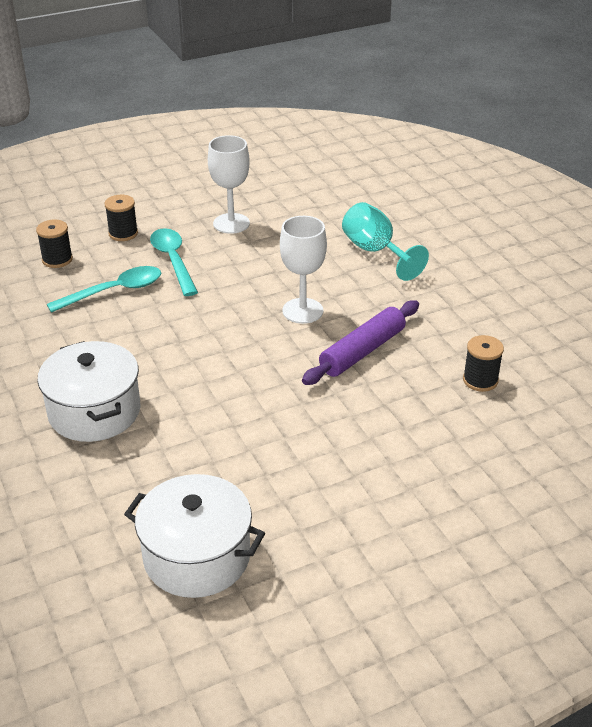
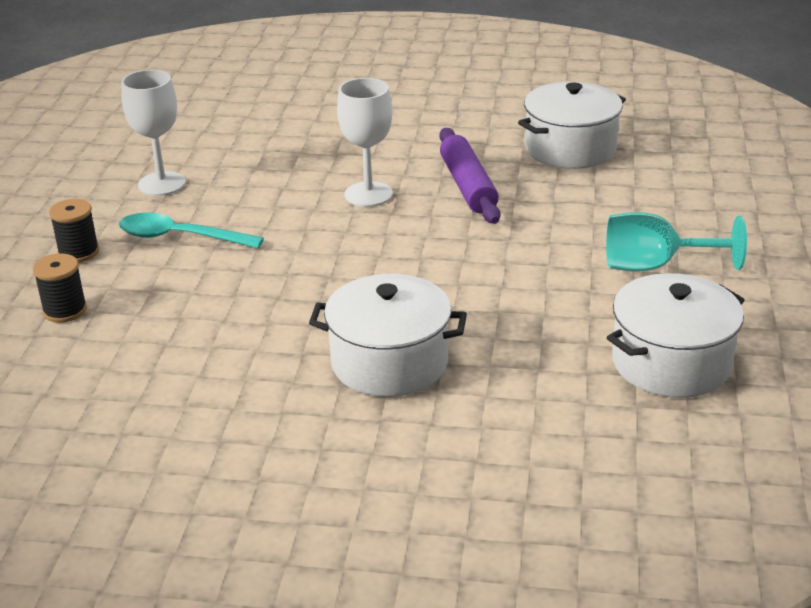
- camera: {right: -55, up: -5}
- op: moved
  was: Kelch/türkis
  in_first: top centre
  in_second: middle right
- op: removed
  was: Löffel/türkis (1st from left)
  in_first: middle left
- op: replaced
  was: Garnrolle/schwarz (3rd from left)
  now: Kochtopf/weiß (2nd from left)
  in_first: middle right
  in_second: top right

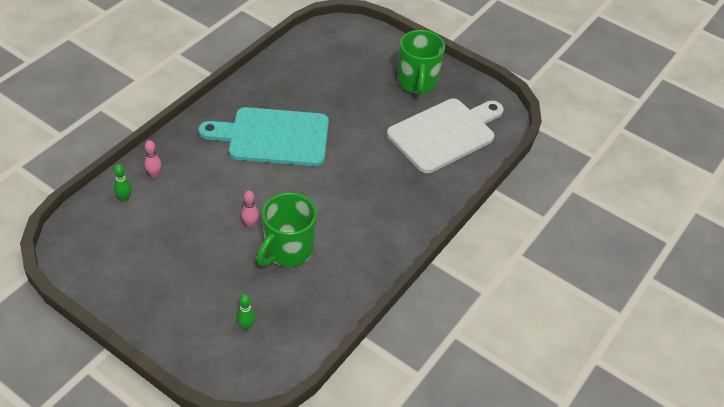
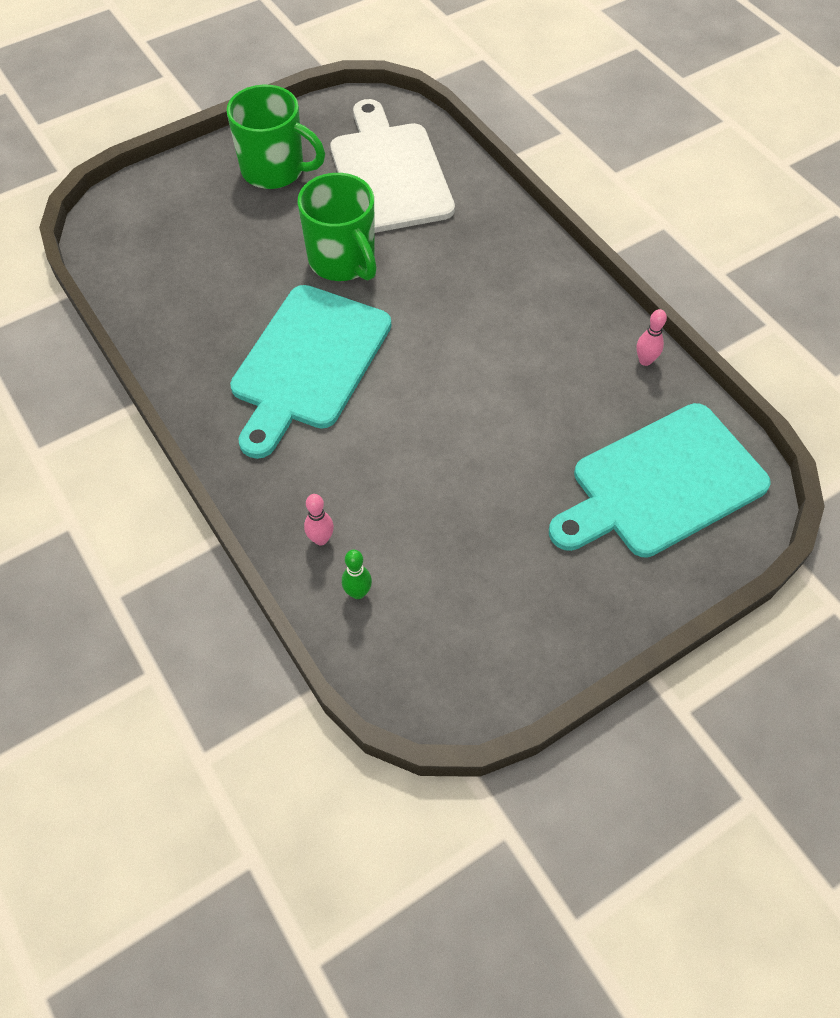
- camera: {right: -65, up: 10}
- op: moved
  was: Bowlingkegel/rosa (2nd from left)
  in_first: centre
  in_second: top right
- op: moved
  was: Tasse/grün (1st from left in the first image)
  now: Tasse/grün (2nd from left)
  in_first: centre
  in_second: top centre
- op: replaced
  was: Bowlingkegel/grün (2nd from left)
  now: Schneidebrett/türkis (2nd from left)
  in_first: bottom centre
  in_second: middle right

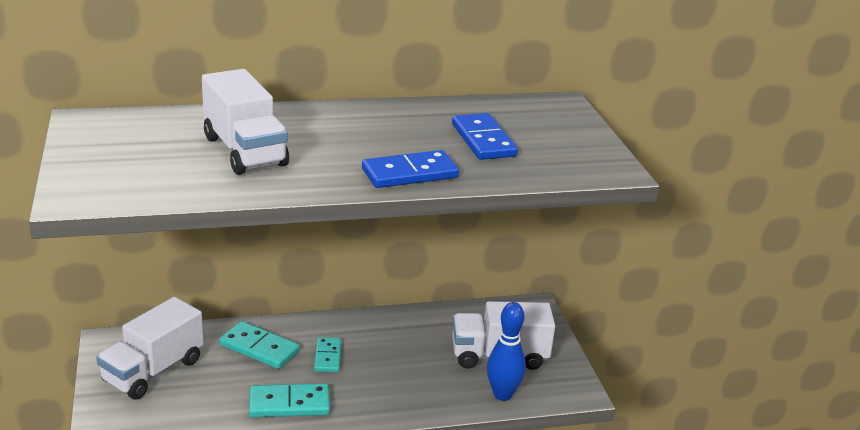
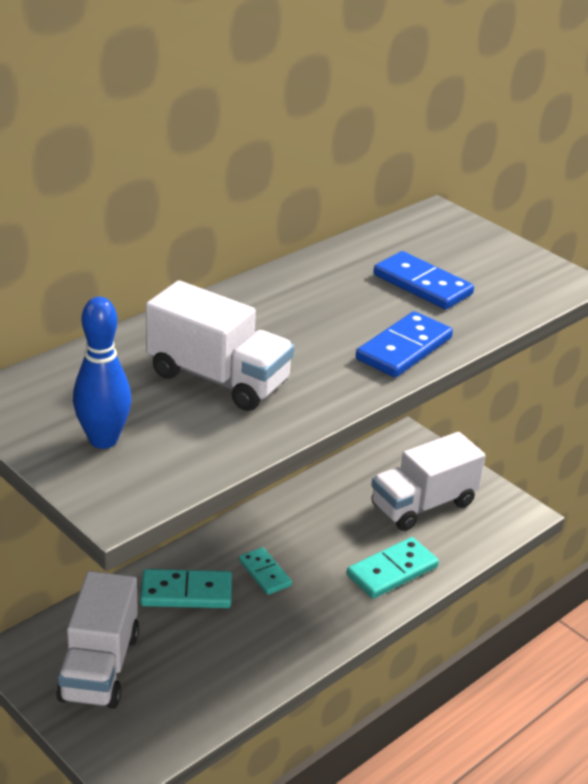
- camera: {right: -30, up: 5}
- op: moved
  was: Bowlingkegel/blau
  in_first: bottom centre
  in_second: middle left
- op: moved
  was: Dominostein/türkis (2nd from left in the first image)
  now: Dominostein/türkis (3rd from left)
  in_first: bottom centre
  in_second: bottom right

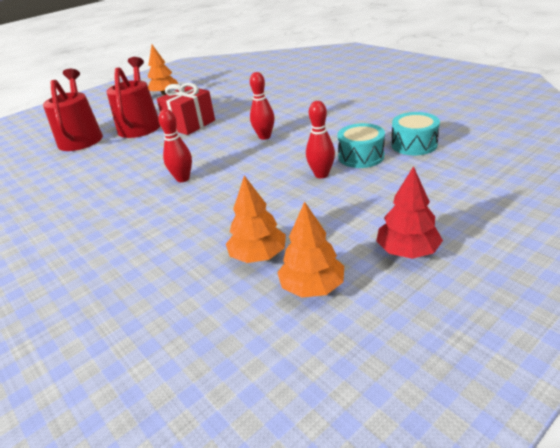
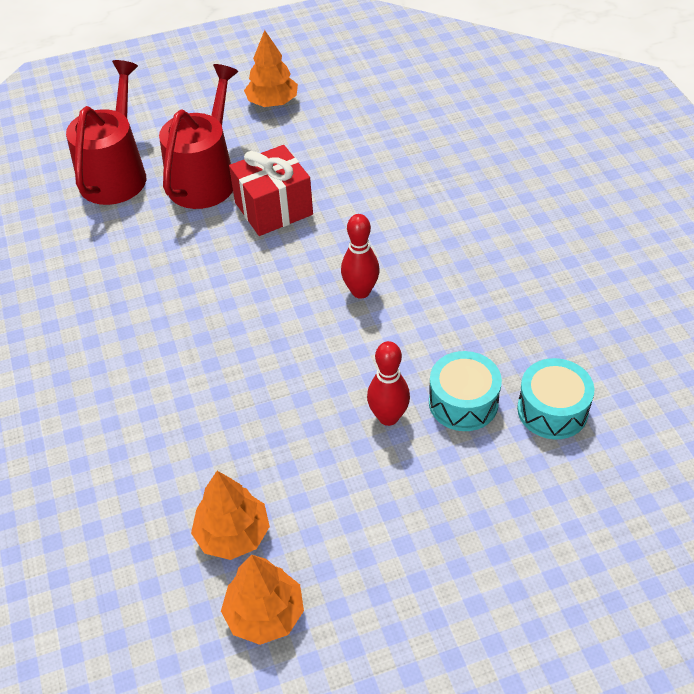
- camera: {right: 20, up: 15}
- op: removed
  was: Bowlingkegel/rot (1st from left)
  in_first: top left
- op: removed
  was: Baum/rot
  in_first: middle right

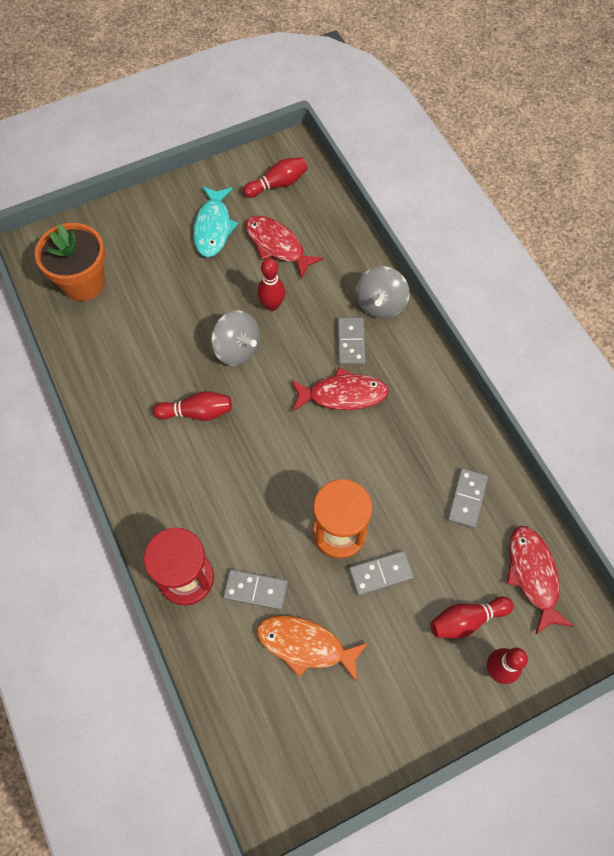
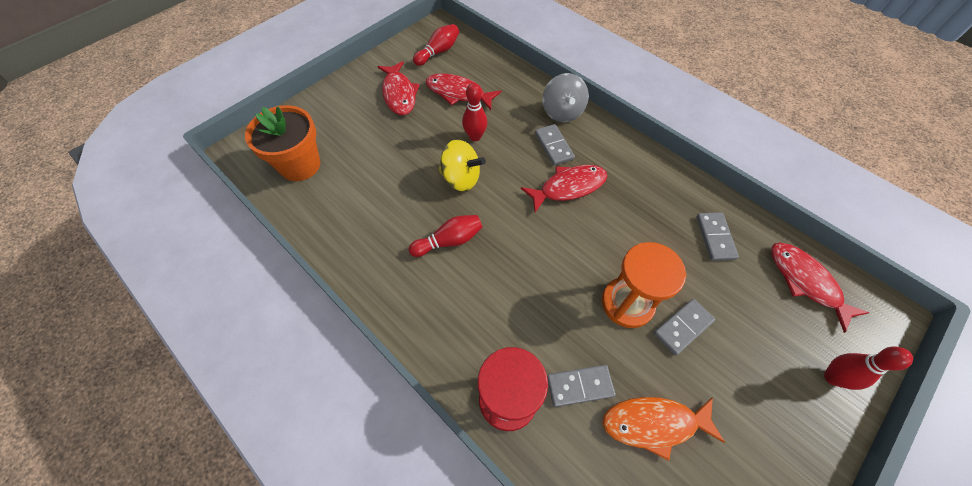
- camera: {right: -20, up: -5}
- op: recoloured
  was: Fisch/türkis
  now: Fisch/rot (1st from left)
  in_first: top centre
  in_second: top centre
- op: recoloured
  was: Kreisel/grau (1st from left)
  now: Kreisel/gelb
  in_first: centre
  in_second: centre
- op: removed
  was: Bowlingkegel/rot (4th from left)
  in_first: bottom right

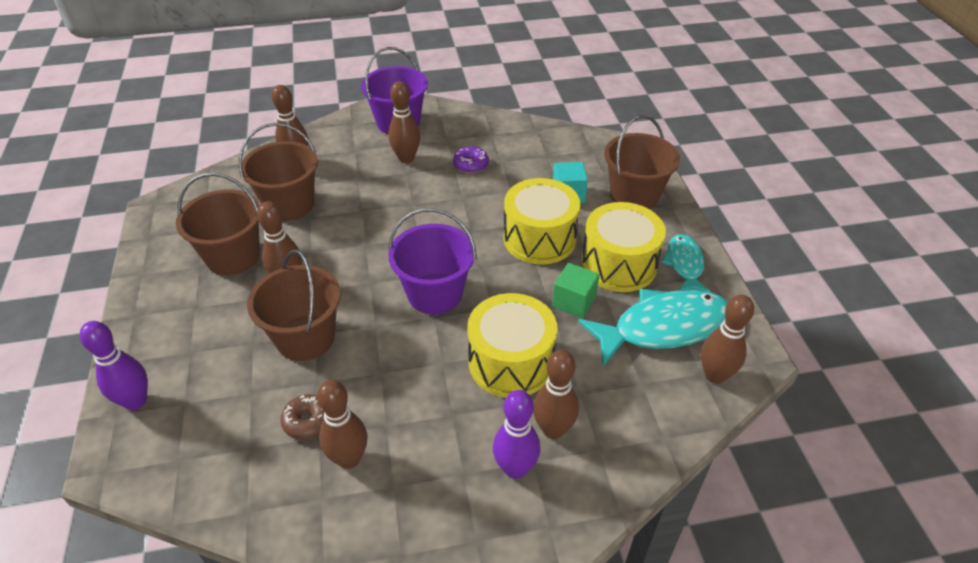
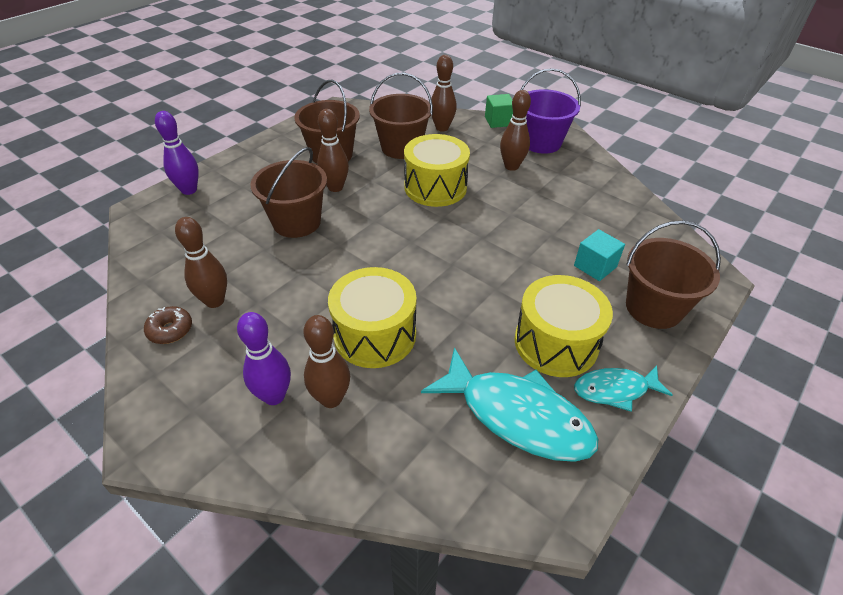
- camera: {right: 50, up: 0}
- op: removed
  was: Donut/lila
  in_first: top centre
- op: moved
  was: Trommel/gelb (2nd from left)
  in_first: centre
  in_second: top centre
- op: removed
  was: Eimer/lila (2nd from left)
  in_first: centre
- op: turned
  was: Fisch/türkis (2nd from left)
  in_first: middle right
  in_second: middle right
  clockwise: -150
- op: moved
  was: Kubus/grün
  in_first: centre
  in_second: top centre
- op: removed
  was: Bowlingkegel/braun (6th from left)
  in_first: middle right
- op: moved
  was: Donut/braun
  in_first: bottom left
  in_second: middle left

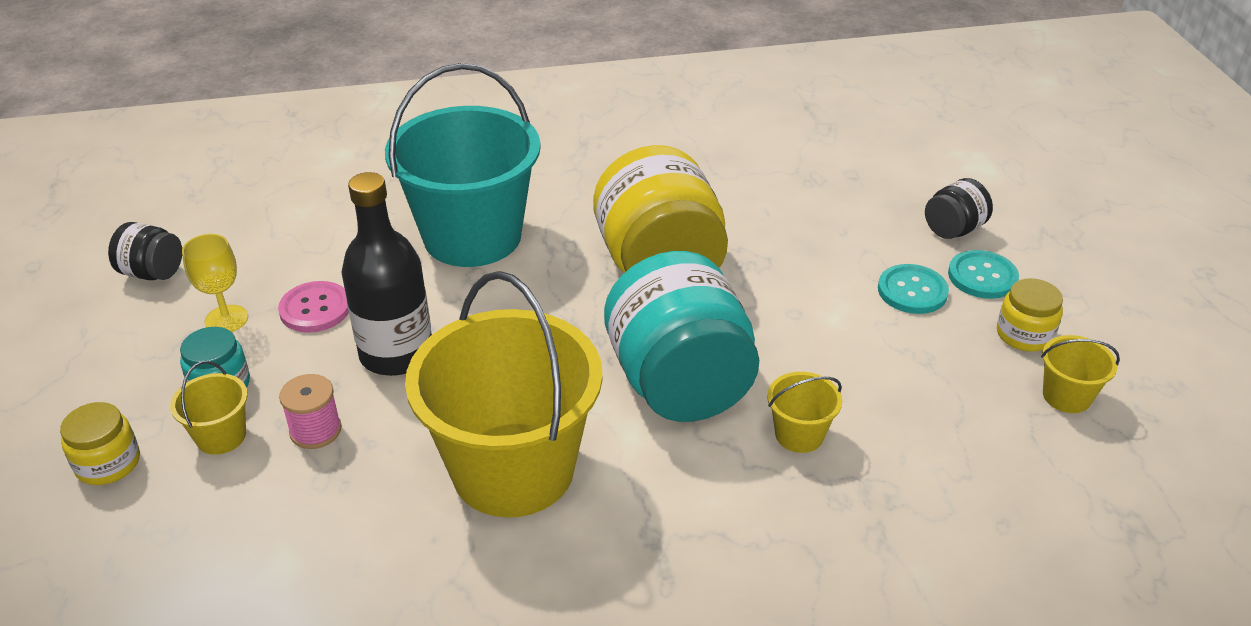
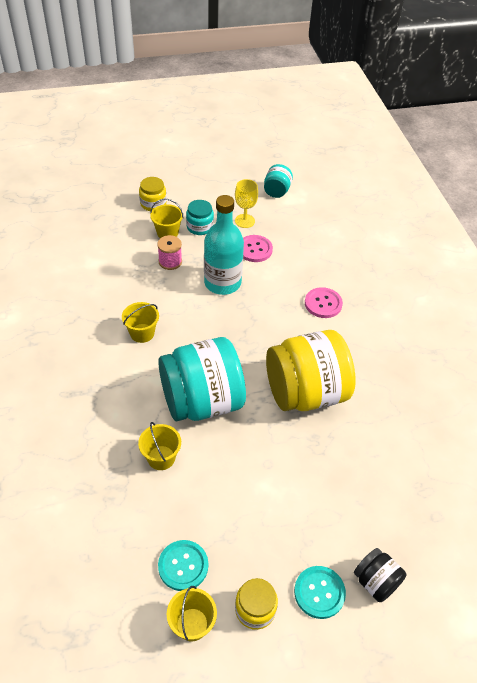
- camera: {right: 85, up: 10}
- op: replaced
  was: Eimer/türkis
  now: Knopf/rosa (2nd from left)
  in_first: top centre
  in_second: middle right
- op: recoloured
  was: Flasche/schwarz
  now: Flasche/türkis
  in_first: middle left
  in_second: centre
- op: recoloured
  was: Einmachglas/schwarz (1st from left)
  now: Einmachglas/türkis (3rd from left)
  in_first: middle left
  in_second: top centre
- op: moved
  was: Knopf/türkis (1st from left)
  in_first: middle right
  in_second: bottom centre
- op: resized
  was: Eimer/gelb (2nd from left in the first image)
  in_first: centre
  in_second: middle left
  ratio: 0.41

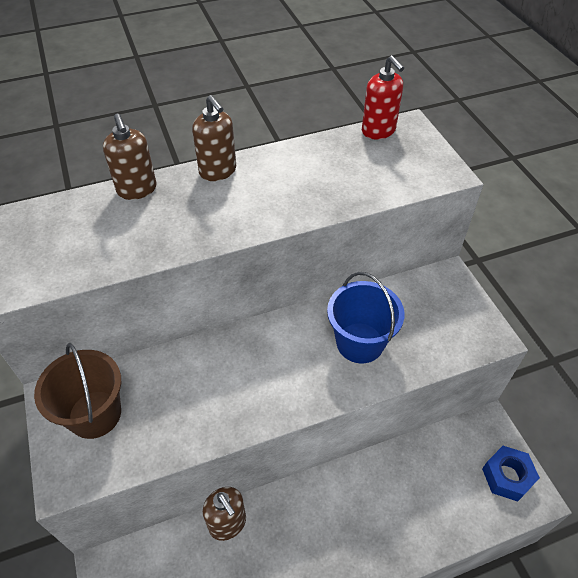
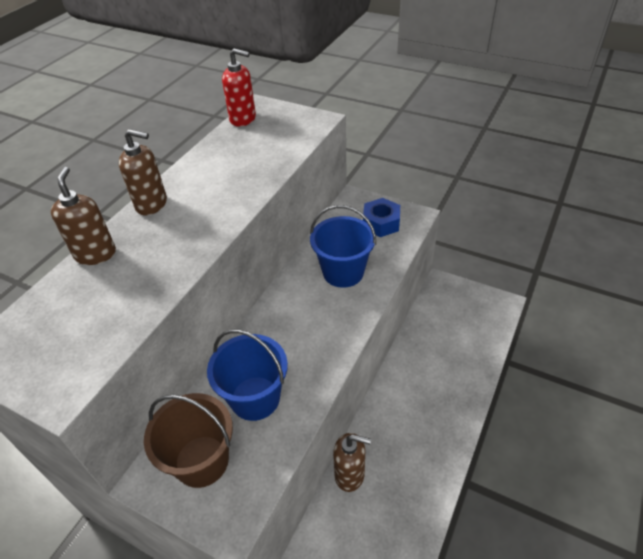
- camera: {right: -40, up: -5}
- op: turned
  was: Seifenspender/braun (1st from left)
  in_first: top left
  in_second: middle left
  clockwise: -120
- op: moved
  was: Sechskantmutter/blau
  in_first: bottom right
  in_second: centre
- op: added
  now: Eimer/blau (1st from left)
  in_second: bottom centre

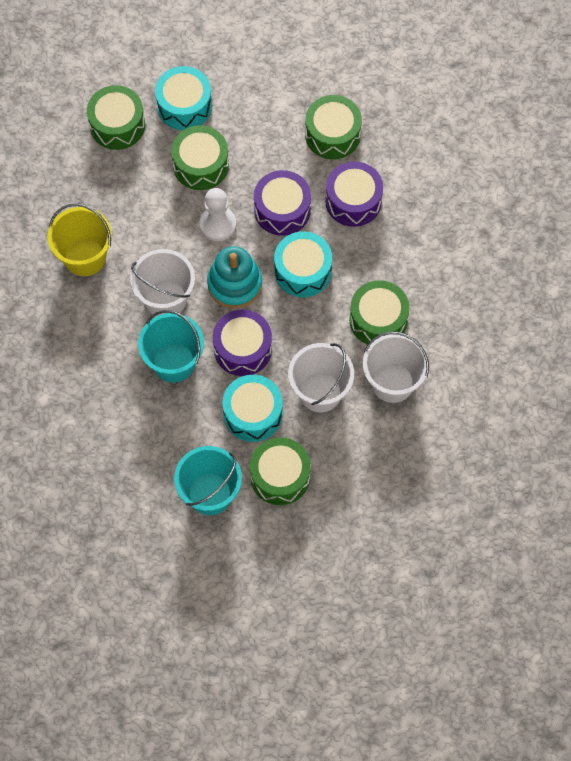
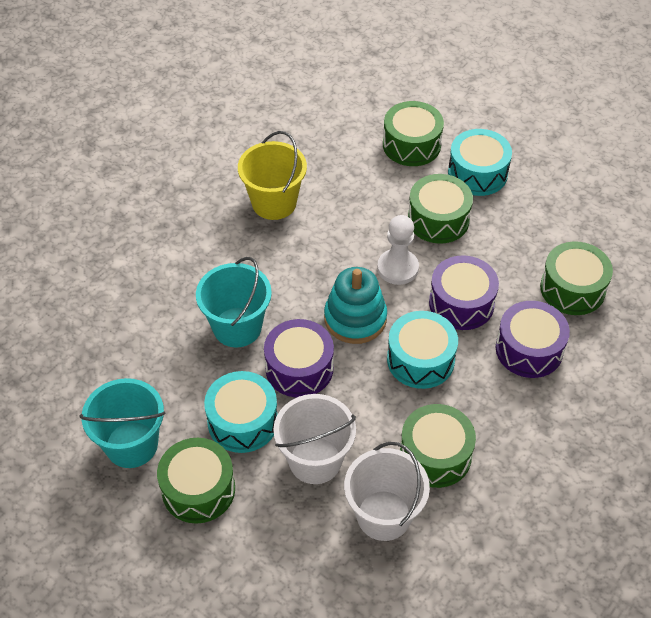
- camera: {right: 50, up: -15}
- op: removed
  was: Eimer/weiß (1st from left)
  in_first: middle left

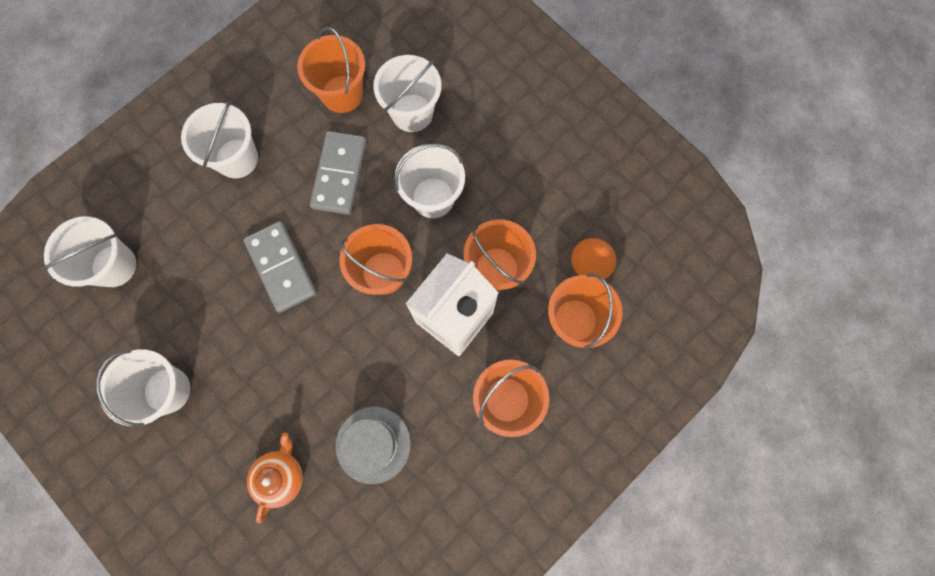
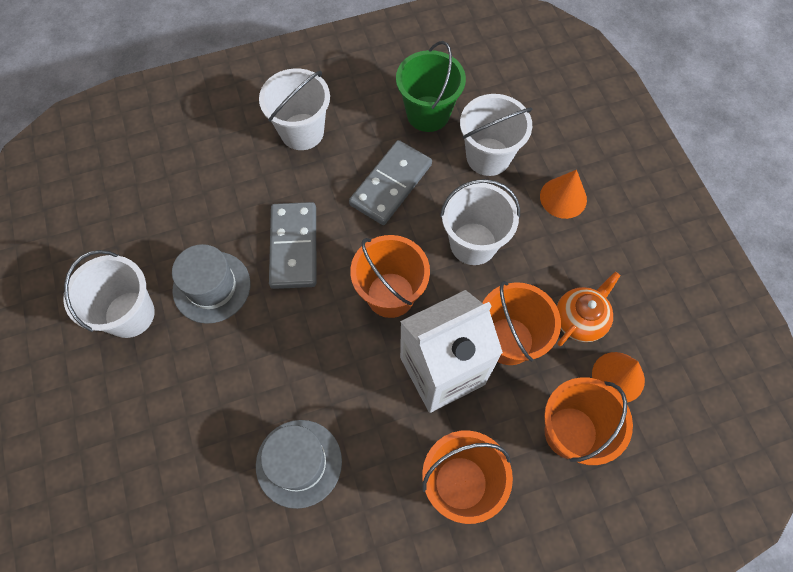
- camera: {right: 25, up: -10}
- op: recoloured
  was: Eimer/orange (1st from left)
  now: Eimer/grün
  in_first: top centre
  in_second: top centre
- op: removed
  was: Eimer/weiß (1st from left)
  in_first: middle left
- op: moved
  was: Teekanne/orange
  in_first: bottom left
  in_second: middle right
- op: added
  now: Kegel/orange (1st from left)
  in_second: middle right
- op: added
  now: Hut/grau (1st from left)
  in_second: middle left

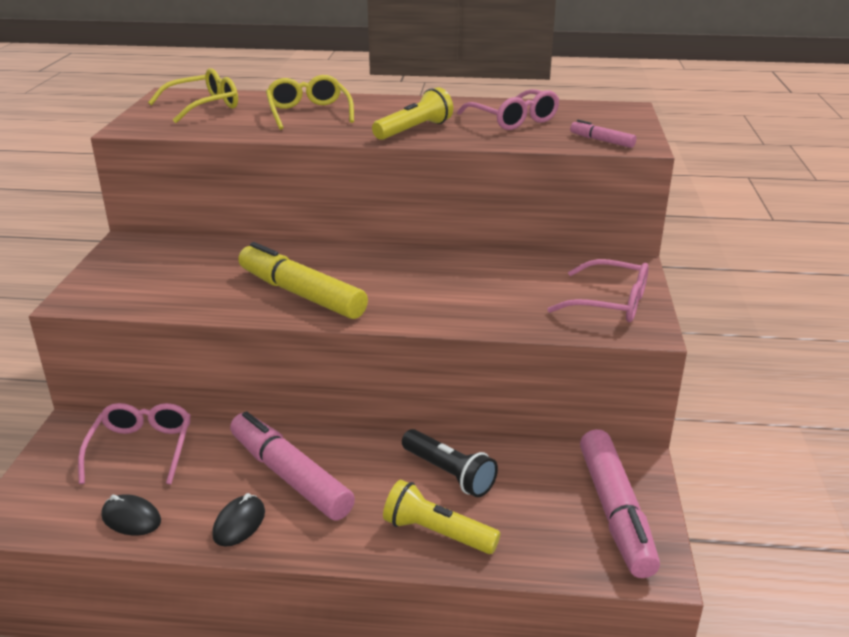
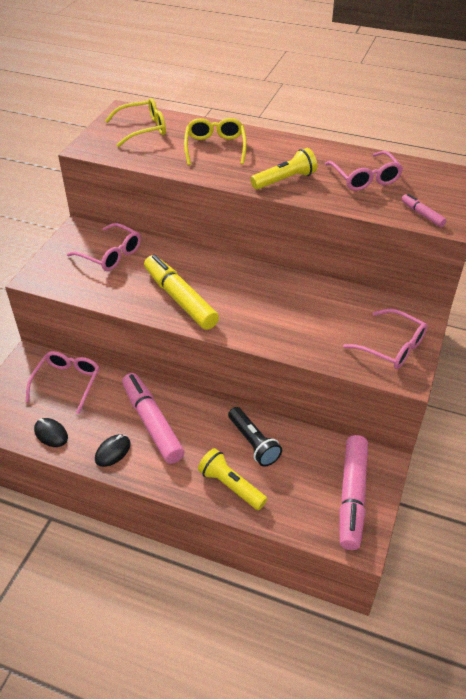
- camera: {right: 15, up: 15}
- op: added
  now: Brille/rosa (2nd from left)
  in_second: middle left

